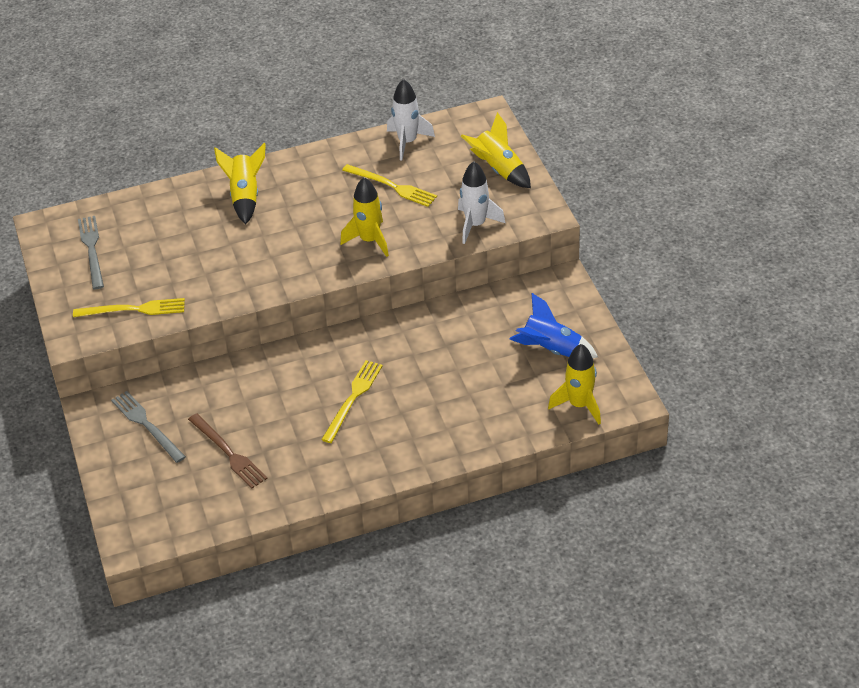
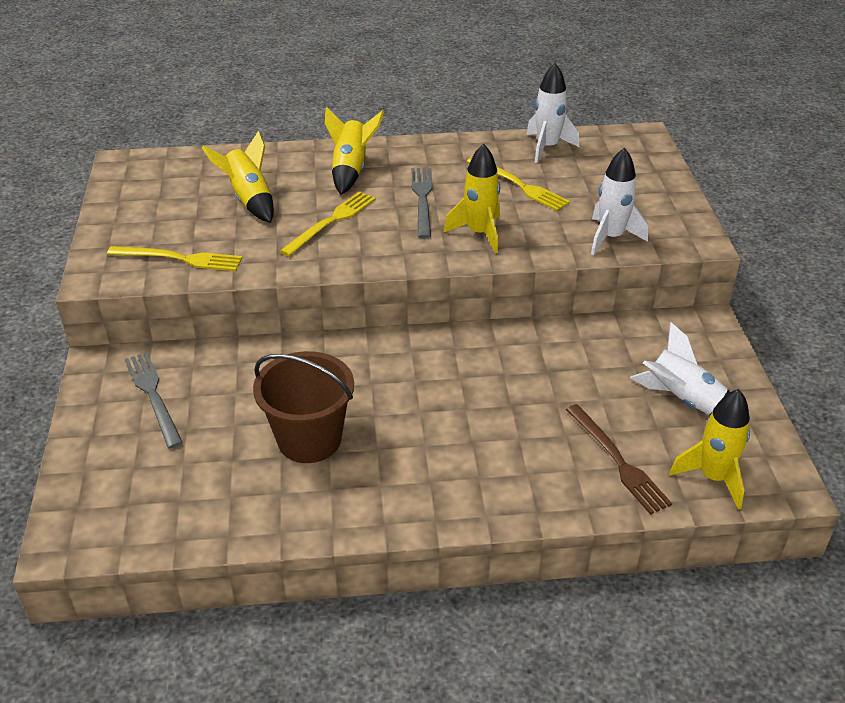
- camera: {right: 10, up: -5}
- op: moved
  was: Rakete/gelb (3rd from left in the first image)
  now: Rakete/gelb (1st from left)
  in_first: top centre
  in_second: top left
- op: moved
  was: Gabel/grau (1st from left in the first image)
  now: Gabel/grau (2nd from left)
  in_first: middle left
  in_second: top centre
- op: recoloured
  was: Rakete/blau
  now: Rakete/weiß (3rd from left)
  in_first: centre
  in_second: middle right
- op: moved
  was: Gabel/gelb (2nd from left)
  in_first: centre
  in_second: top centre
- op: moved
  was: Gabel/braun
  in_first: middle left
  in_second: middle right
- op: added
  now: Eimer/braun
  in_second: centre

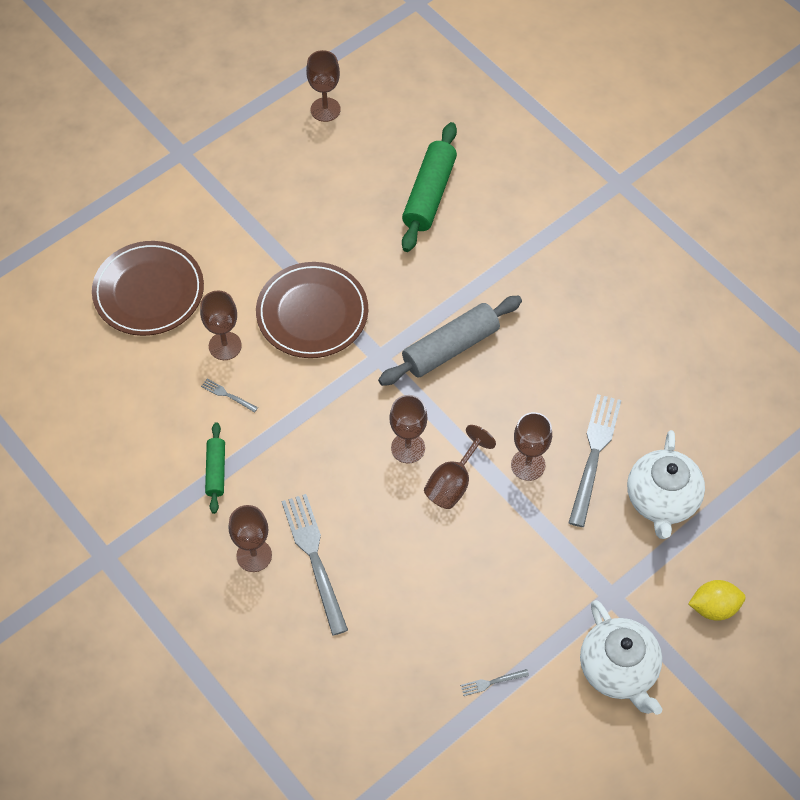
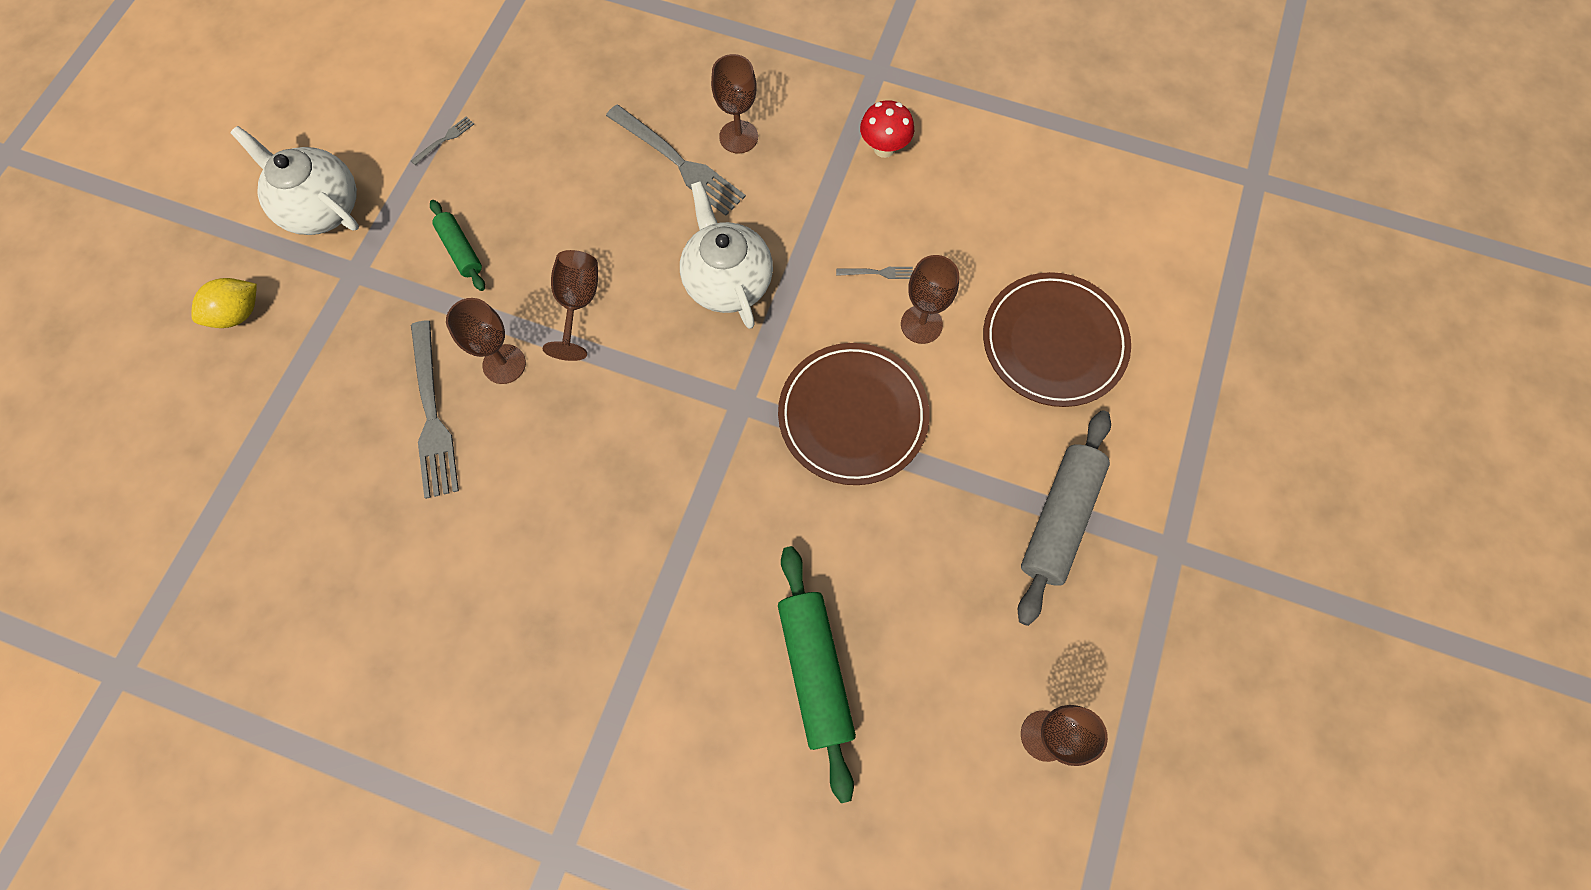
- camera: {right: 150, up: 10}
- op: moved
  was: Nudelholz/grau
  in_first: centre
  in_second: middle right
- op: removed
  was: Kelch/braun (4th from left)
  in_first: centre
- op: moved
  was: Nudelholz/grün (1st from left)
  in_first: middle left
  in_second: top left
- op: moved
  was: Teekanne/weiß (2nd from left)
  in_first: middle right
  in_second: top centre
- op: added
  now: Pilz/rot
  in_second: top centre

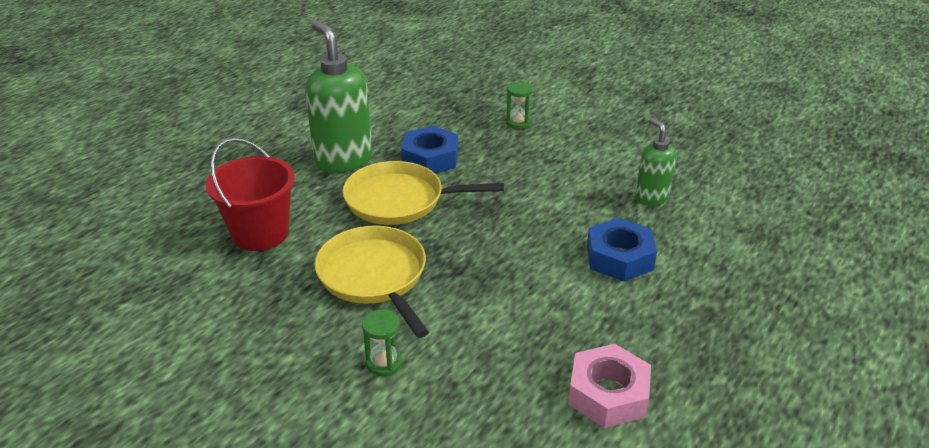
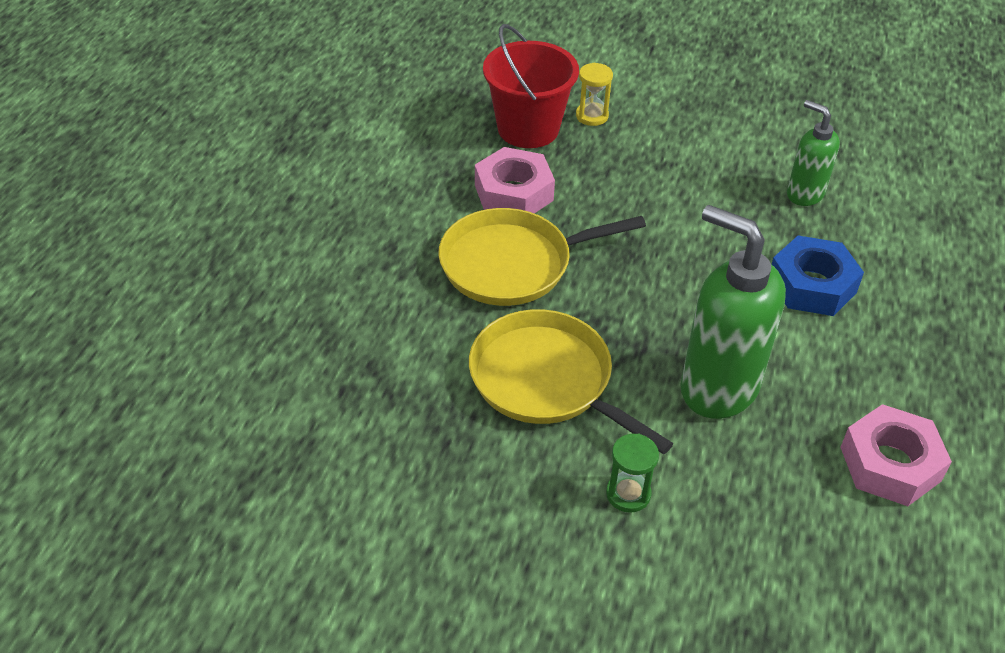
- camera: {right: -20, up: 10}
- op: moved
  was: Seifenspender/grün (1st from left)
  in_first: top centre
  in_second: middle right
- op: recoloured
  was: Sanduhr/grün (2nd from left)
  now: Sanduhr/gelb
  in_first: top centre
  in_second: top centre
- op: recoloured
  was: Sechskantmutter/blau (1st from left)
  now: Sechskantmutter/rosa (1st from left)
  in_first: top centre
  in_second: top centre
- op: moved
  was: Eimer/rot
  in_first: middle left
  in_second: top centre

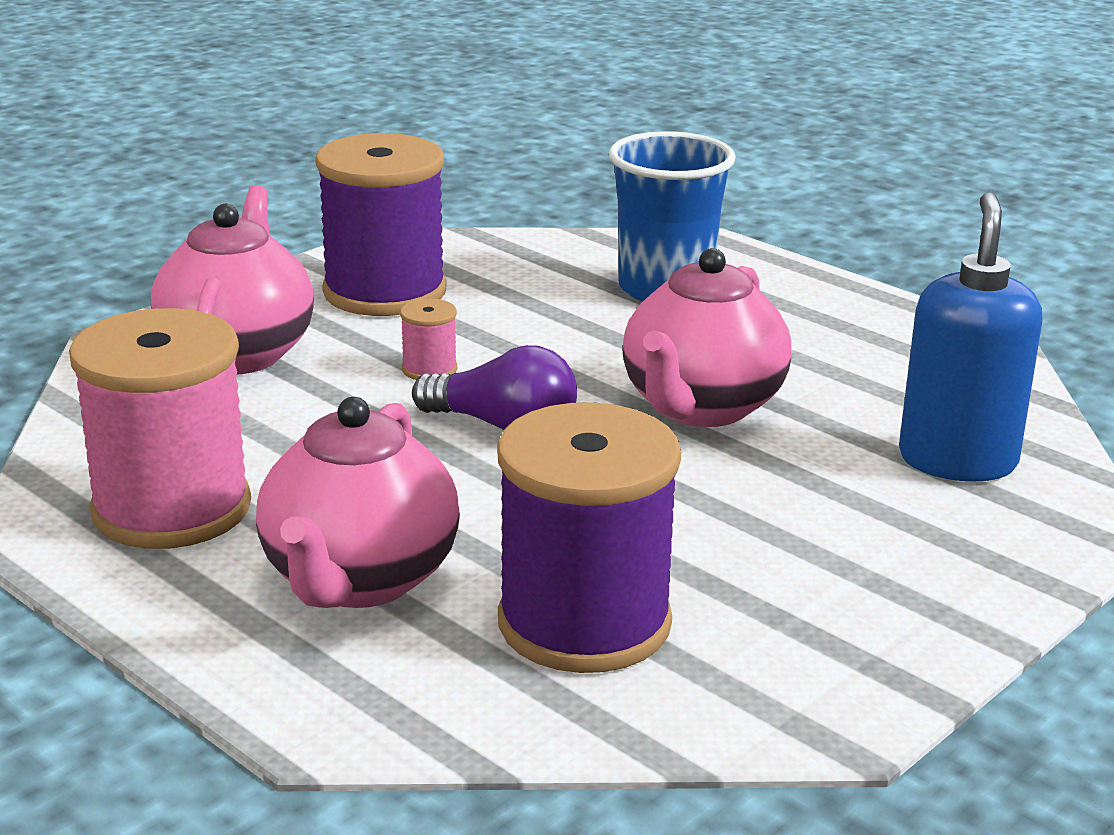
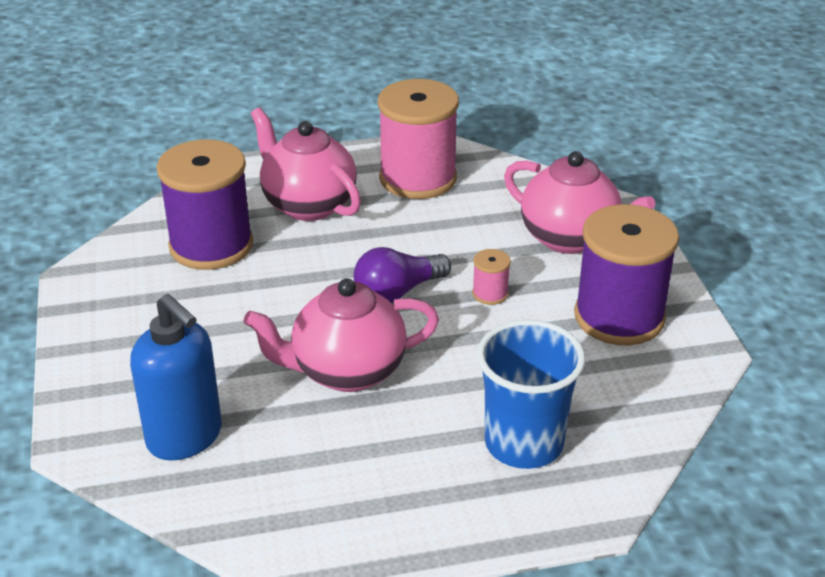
- camera: {right: 125, up: 10}
- op: turned
  was: Teekanne/rosa (3rd from left in the first image)
  in_first: centre
  in_second: centre
  clockwise: -75

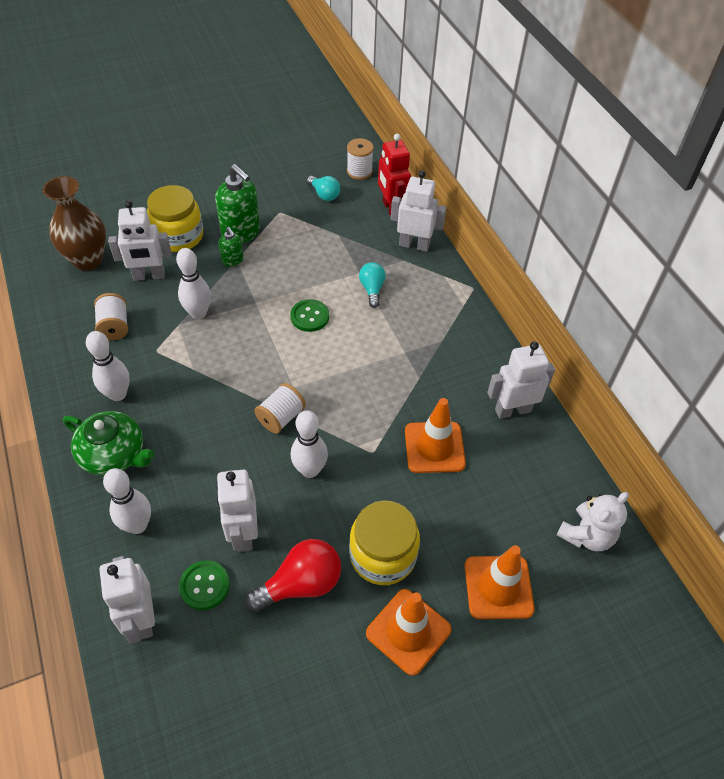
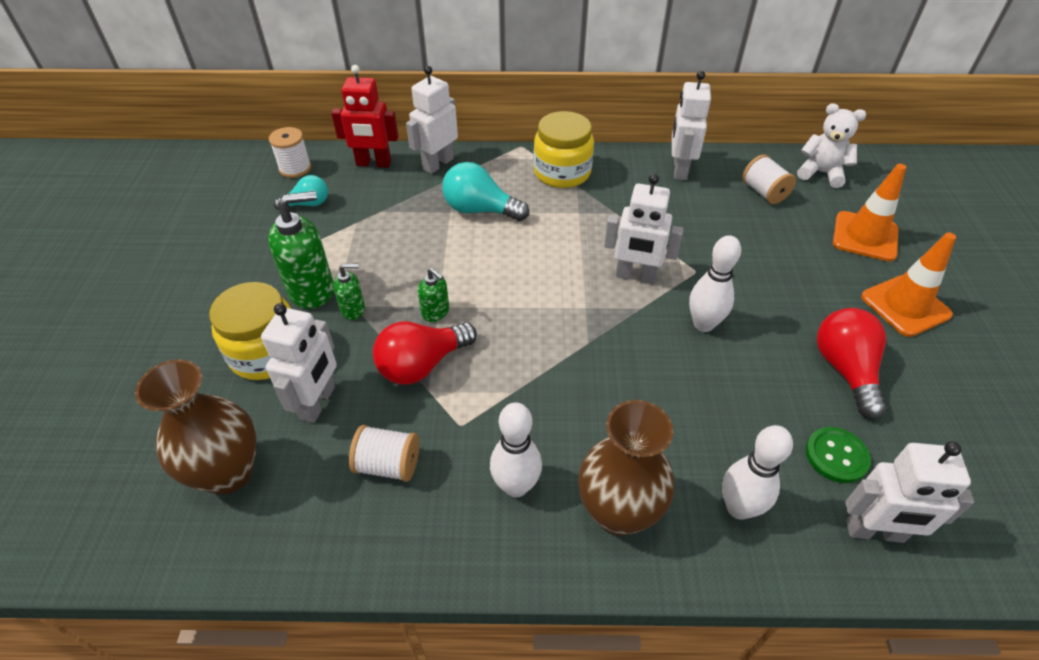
- camera: {right: -65, up: -5}
- op: replaced
  was: Bowlingkegel/weiß (3rd from left)
  now: Glühbirne/rot (1st from left)
  in_first: middle left
  in_second: centre
- op: resized
  was: Glühbirne/türkis (2nd from left)
  in_first: centre
  in_second: top centre
  ratio: 1.61
- op: removed
  was: Knopf/grün (2nd from left)
  in_first: centre
- op: moved
  was: Garnrolle/weiß (2nd from left in the first image)
  now: Garnrolle/weiß (3rd from left)
  in_first: centre
  in_second: top right
- op: removed
  was: Leitkegel/orange (2nd from left)
  in_first: centre
- op: replaced
  was: Teekanne/grün
  now: Vase/braun (2nd from left)
  in_first: middle left
  in_second: bottom centre
- op: moved
  was: Roboter/weiß (3rd from left)
  in_first: middle left
  in_second: centre
- op: turned
  was: Teddybär/weiß
  in_first: bottom right
  in_second: top right
  clockwise: -45
- op: moved
  was: Einmachglas/gelb (2nd from left)
  in_first: bottom centre
  in_second: top centre
- op: added
  now: Seifenspender/grün (3rd from left)
  in_second: centre

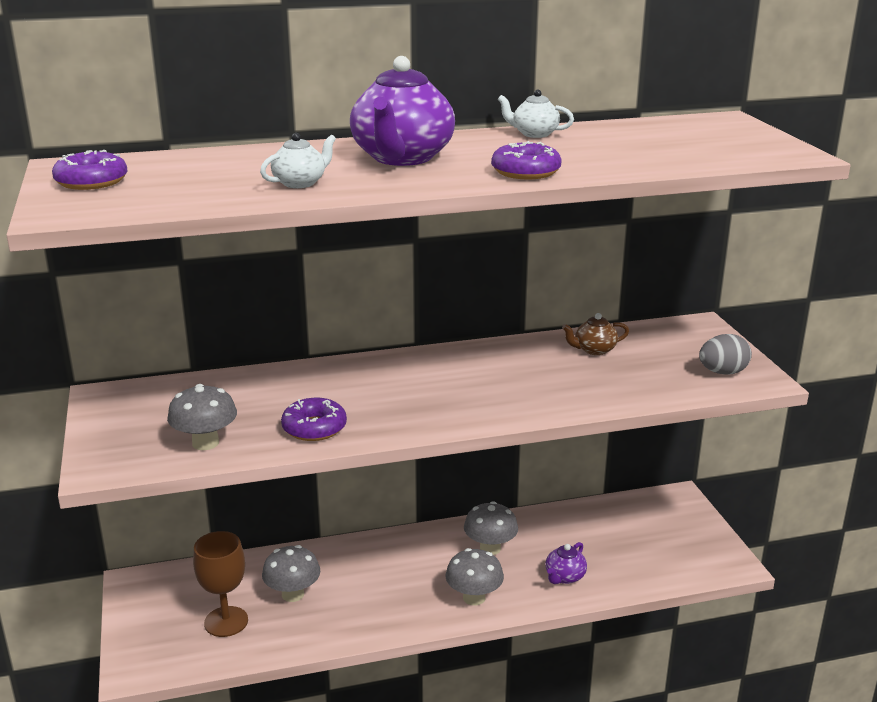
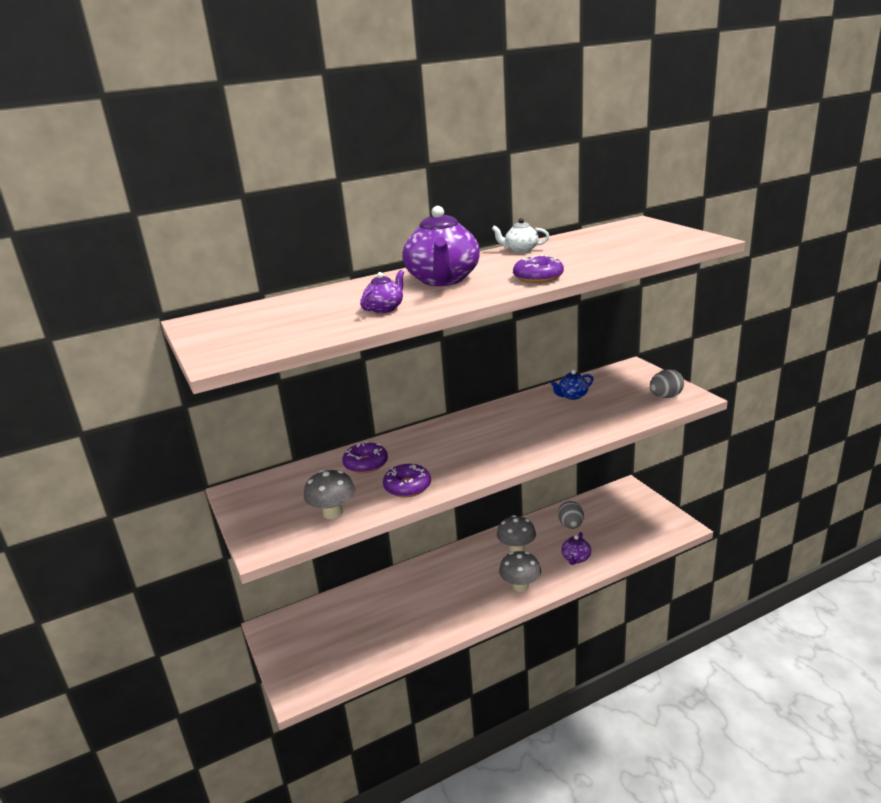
- camera: {right: -10, up: 0}
- op: recoloured
  was: Teekanne/weiß (1st from left)
  now: Teekanne/lila (1st from left)
  in_first: top centre
  in_second: centre
- op: moved
  was: Donut/lila (1st from left)
  in_first: top left
  in_second: centre
- op: recoloured
  was: Teekanne/braun
  now: Teekanne/blau
  in_first: middle right
  in_second: centre
- op: removed
  was: Kelch/braun
  in_first: bottom left
- op: removed
  was: Pilz/grau (2nd from left)
  in_first: bottom left
- op: added
  now: Ei/grau (1st from left)
  in_second: centre

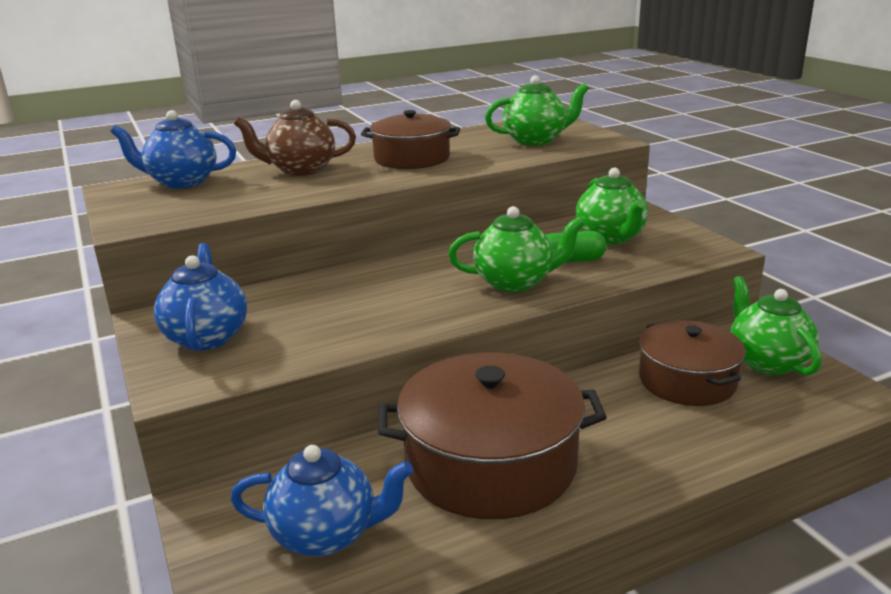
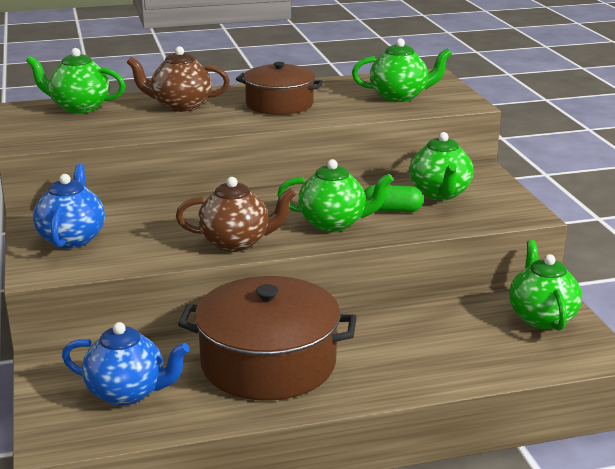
- camera: {right: 10, up: 0}
- op: recoloured
  was: Teekanne/blau (1st from left)
  now: Teekanne/grün (1st from left)
  in_first: top left
  in_second: top left
- op: removed
  was: Kochtopf/braun (3rd from left)
  in_first: middle right
- op: added
  now: Teekanne/braun (2nd from left)
  in_second: centre

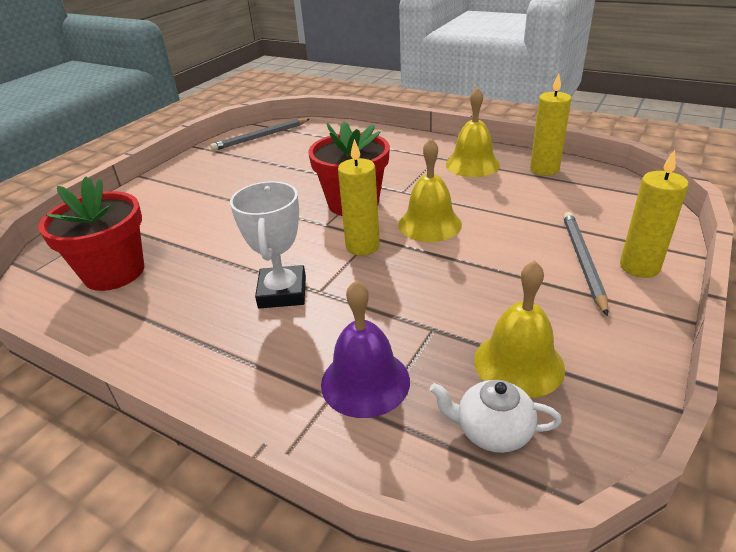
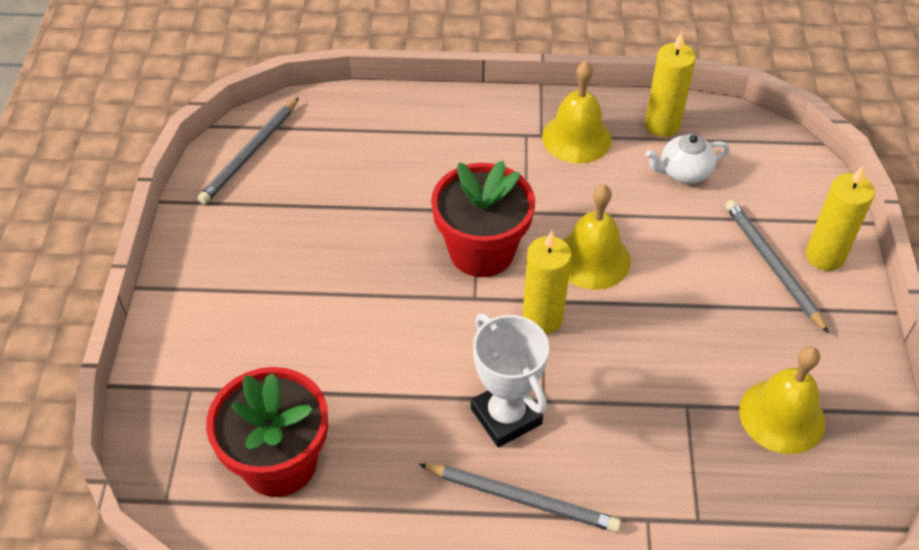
- camera: {right: -30, up: 15}
- op: removed
  was: Glocke/lila
  in_first: centre
- op: moved
  was: Teekanne/weiß
  in_first: bottom right
  in_second: top right
- op: added
  now: Bleistift/grau (2nd from left)
  in_second: bottom centre

